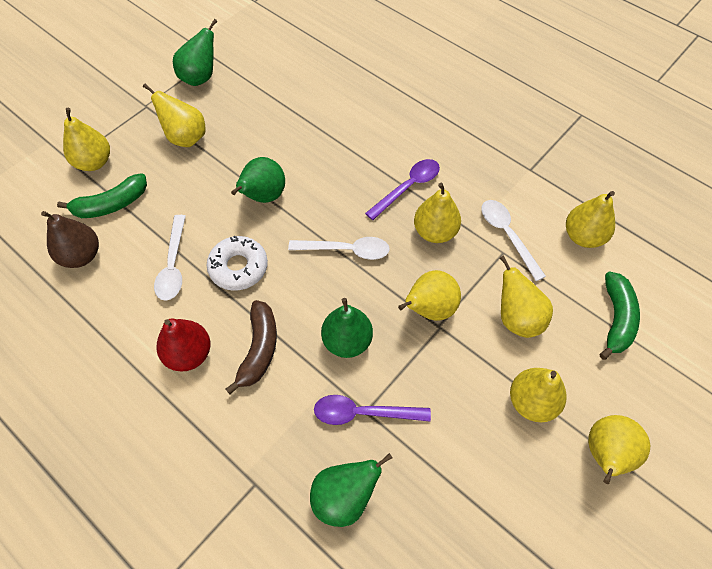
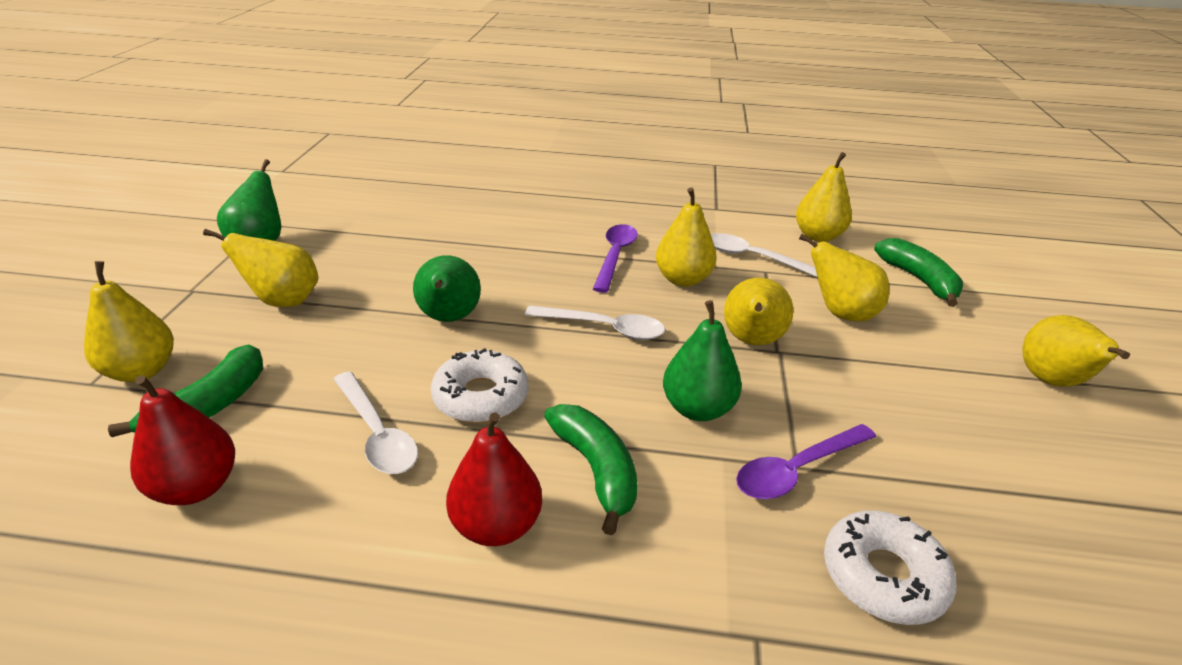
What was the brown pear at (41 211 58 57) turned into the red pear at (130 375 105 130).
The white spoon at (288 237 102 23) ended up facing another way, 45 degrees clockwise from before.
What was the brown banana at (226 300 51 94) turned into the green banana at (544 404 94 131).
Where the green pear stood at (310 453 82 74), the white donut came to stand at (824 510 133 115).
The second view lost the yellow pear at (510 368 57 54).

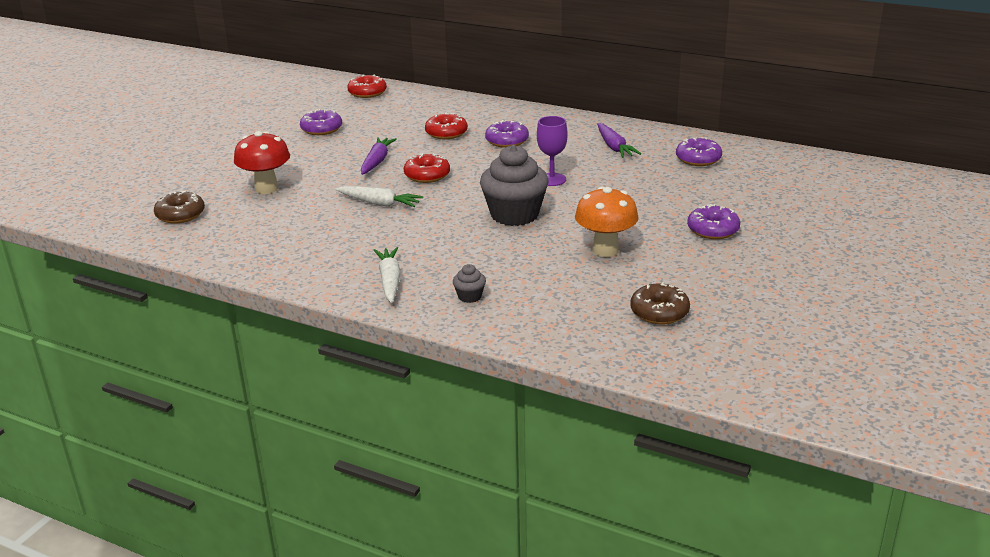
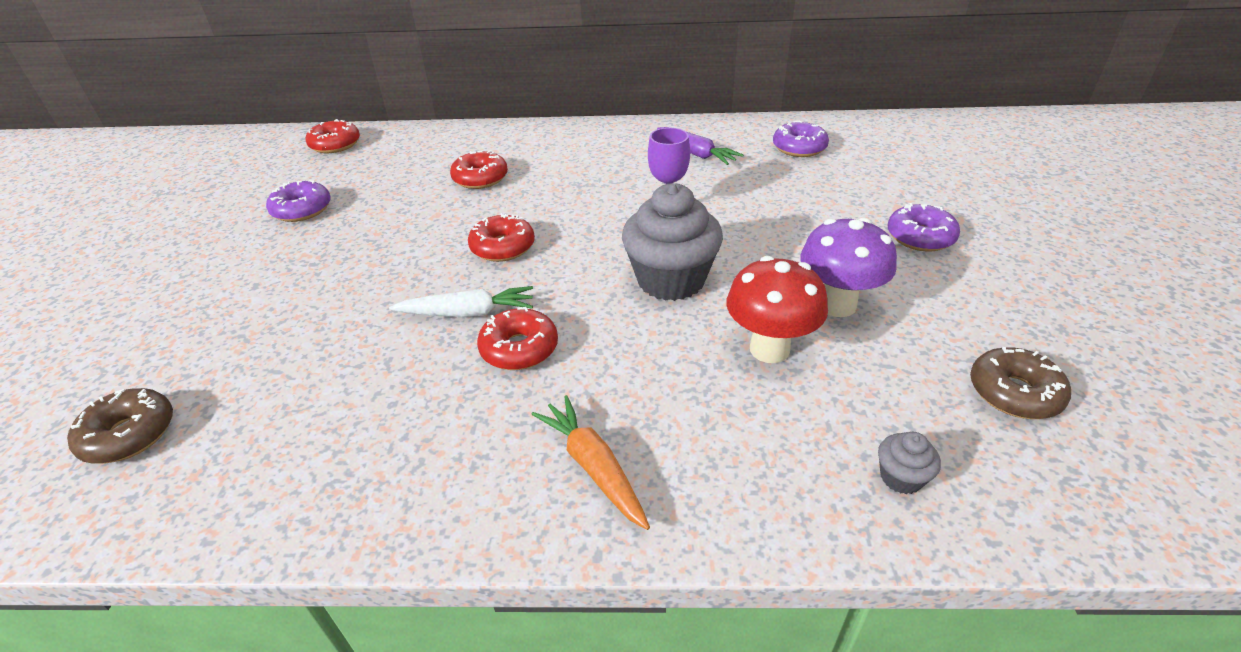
The second view gained the red donut at (477 307 81 63).
What was the white carrot at (373 247 28 56) turned into the orange carrot at (531 395 119 135).
The red mushroom ended up elsewhere, having gone from (234 131 56 63) to (727 256 101 107).
What was the orange mushroom at (575 187 64 70) turned into the purple mushroom at (800 218 97 99).
The grey cupcake ended up elsewhere, having gone from (453 264 33 39) to (878 432 63 62).
The second view lost the purple carrot at (361 137 36 38).
The second view lost the purple donut at (485 120 44 28).

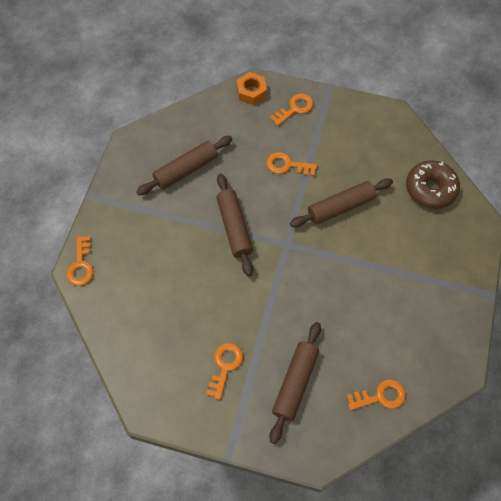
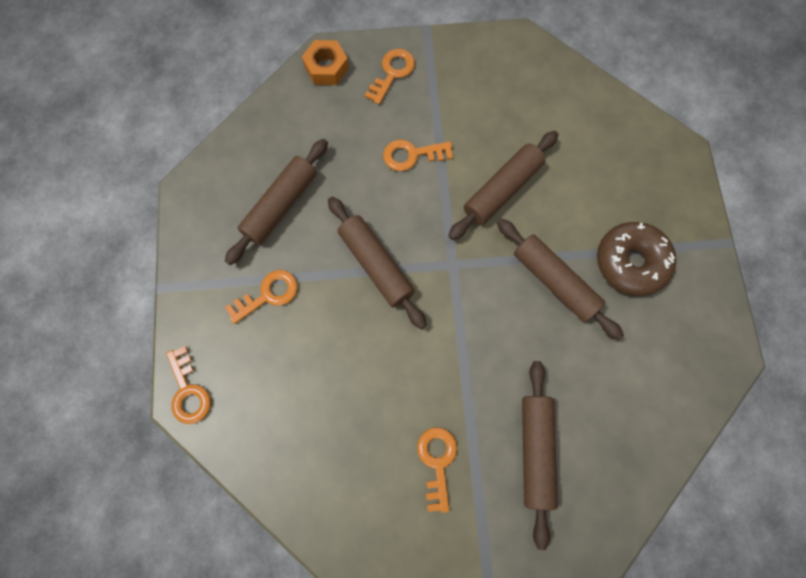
The orange key ended up elsewhere, having gone from (346 379 60 31) to (225 270 73 54).
The second view gained the brown rolling pin at (497 219 127 121).
The brown donut ended up elsewhere, having gone from (406 160 54 49) to (597 222 80 74).

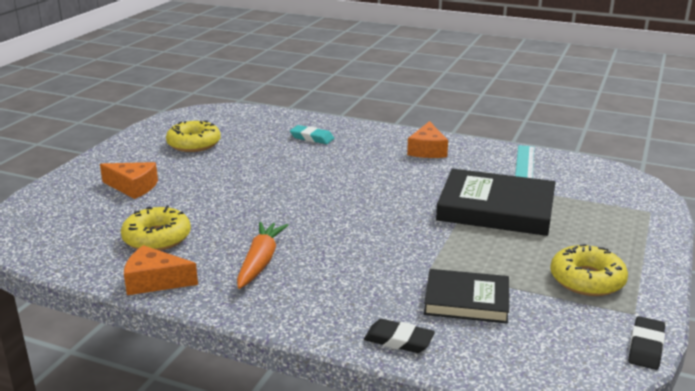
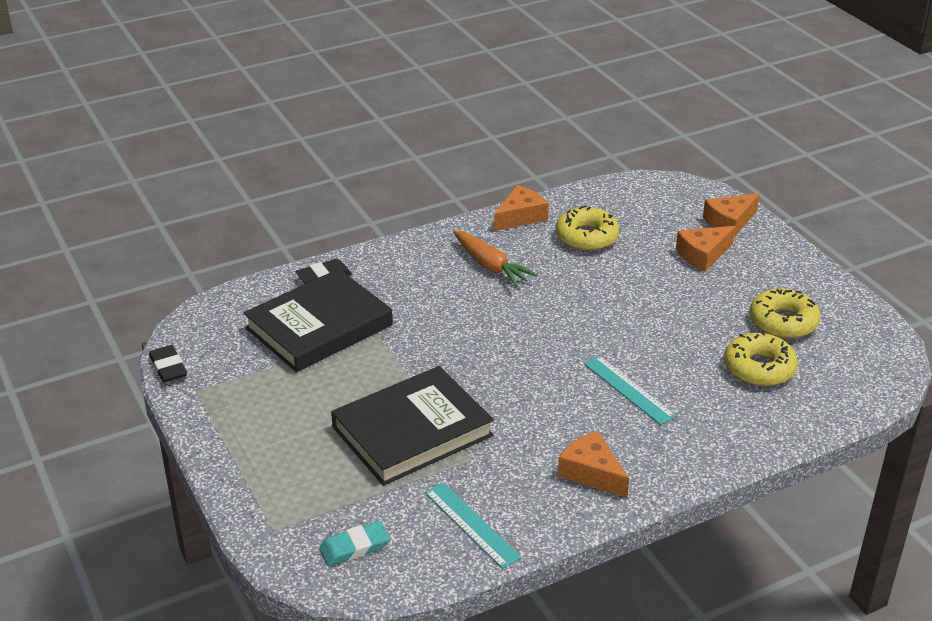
The size of the black book at (424 269 85 54) changed by a factor of 1.61.
The turquoise eraser ended up elsewhere, having gone from (290 125 44 19) to (319 521 71 45).
The second view gained the turquoise ruler at (584 356 92 69).
The second view gained the orange cheese at (703 193 57 44).
The yellow donut ended up elsewhere, having gone from (550 244 78 52) to (724 331 74 55).

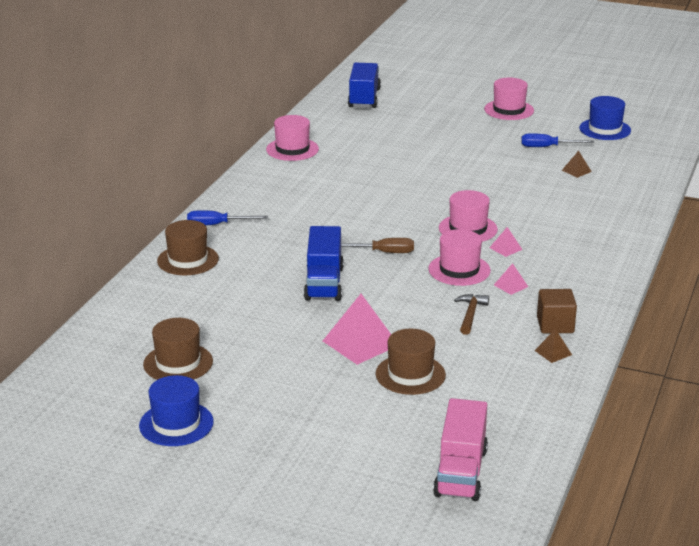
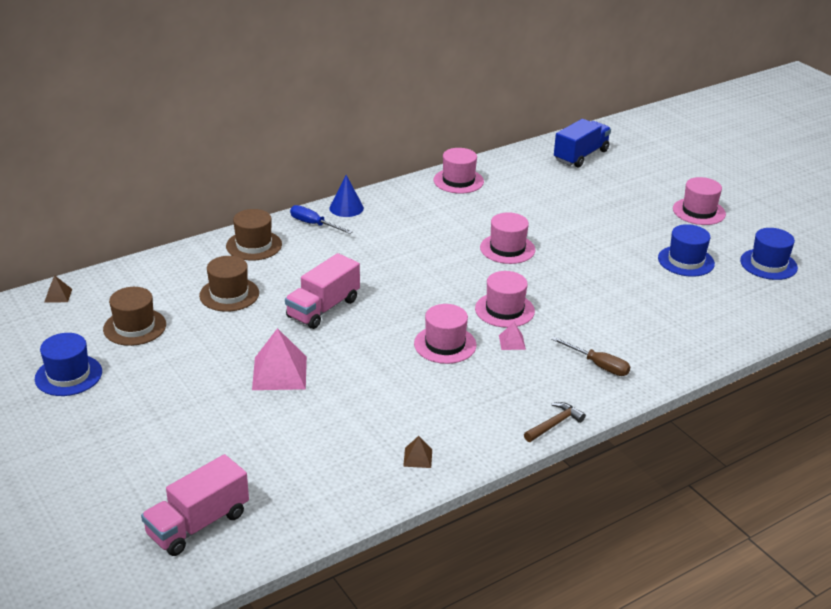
The brown pyramid ended up elsewhere, having gone from (562 151 30 27) to (44 275 28 28).
The brown hat ended up elsewhere, having gone from (376 329 70 66) to (199 256 60 56).
What was the blue truck at (304 226 40 75) turned into the pink truck at (285 253 75 76).
The second view gained the blue cone at (329 175 35 42).
The second view gained the pink hat at (480 212 55 52).
The brown hammer ended up elsewhere, having gone from (454 294 35 41) to (524 402 62 40).
The brown screwdriver ended up elsewhere, having gone from (341 238 73 15) to (551 337 79 39).
Where the blue screwdriver stood at (521 133 73 14), the blue hat came to stand at (658 224 57 53).
The second view lost the pink pyramid at (494 263 34 32).
The second view lost the brown cube at (537 289 40 44).

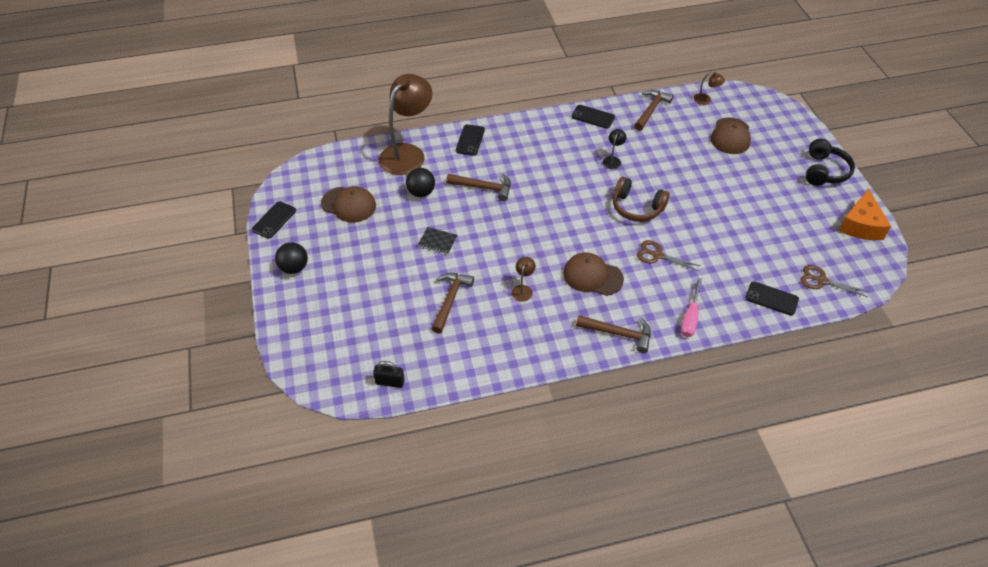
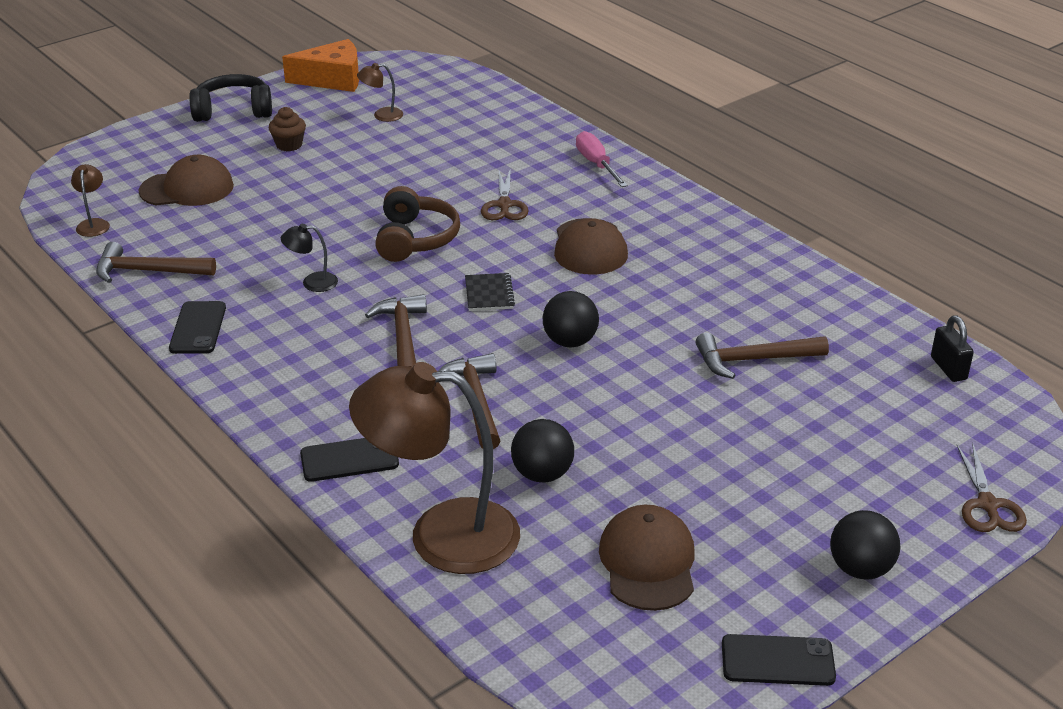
The second view gained the brown cupcake at (269 107 37 44).
The brown lamp ended up elsewhere, having gone from (512 257 24 45) to (357 63 46 59).
The brown hammer ended up elsewhere, having gone from (576 315 75 38) to (365 294 62 73).
The black notebook ended up elsewhere, having gone from (418 227 40 28) to (465 273 50 38).
The second view gained the black ball at (543 291 56 57).
The pink screwdriver at (681 278 21 59) ended up facing another way, 105 degrees counterclockwise from before.
The brown scissors ended up elsewhere, having gone from (800 265 69 32) to (957 443 70 89).
The second view lost the black phone at (746 281 53 35).

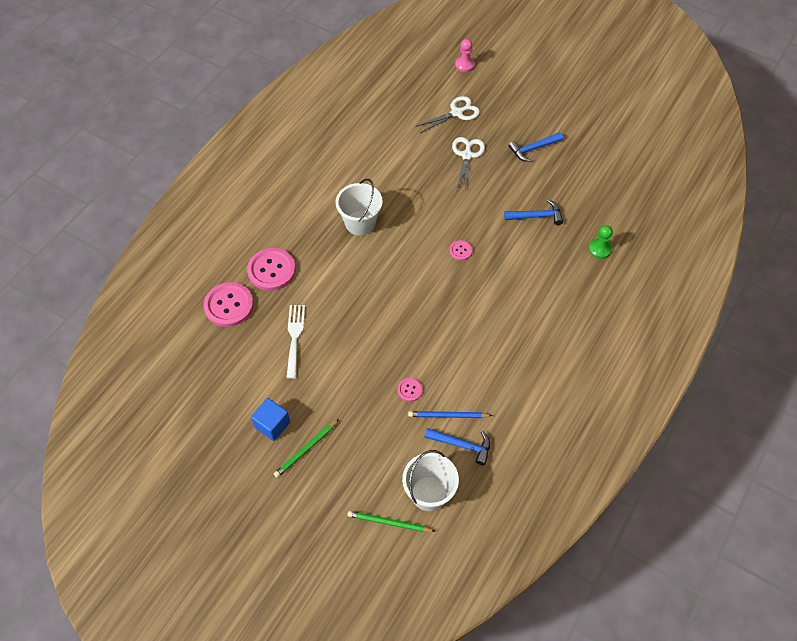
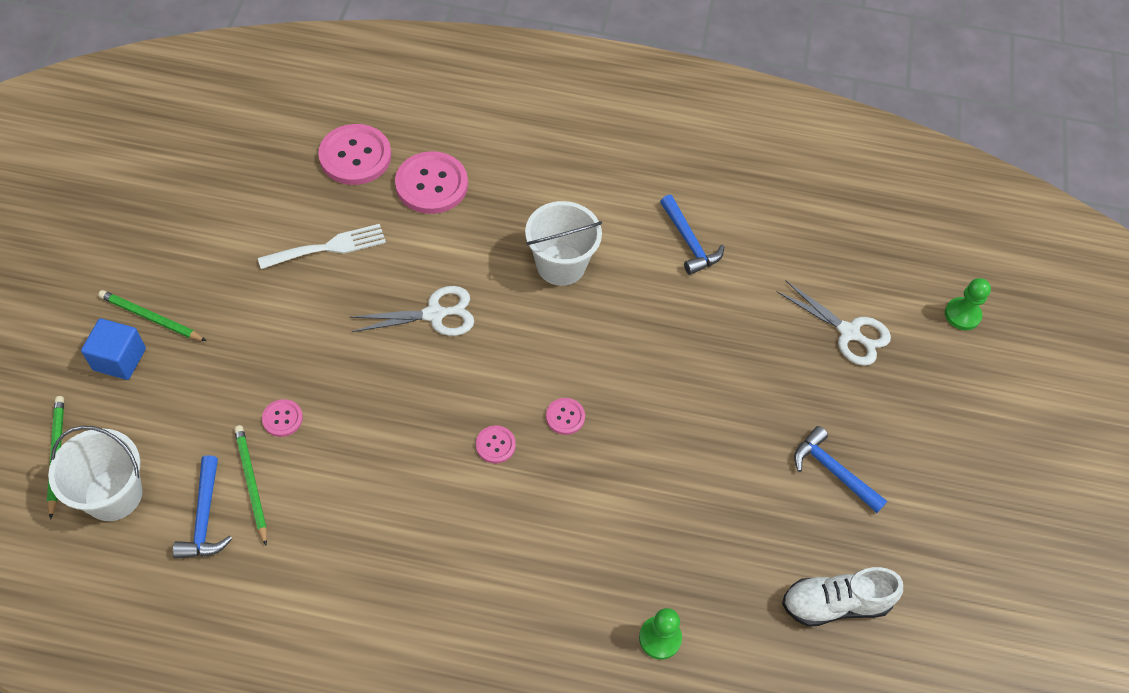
The blue cube ended up elsewhere, having gone from (251 398 39 43) to (81 318 65 62).
What was the blue pencil at (408 411 85 7) turned into the green pencil at (234 425 33 120).
The white scissors ended up elsewhere, having gone from (452 137 33 54) to (350 286 124 50).
The second view gained the pink button at (476 425 40 38).
The blue hammer ended up elsewhere, having gone from (504 199 59 26) to (660 195 64 80).
The second view gained the white shoe at (782 567 121 60).
What was the pink pawn at (455 39 20 33) turned into the green pawn at (945 278 46 52).

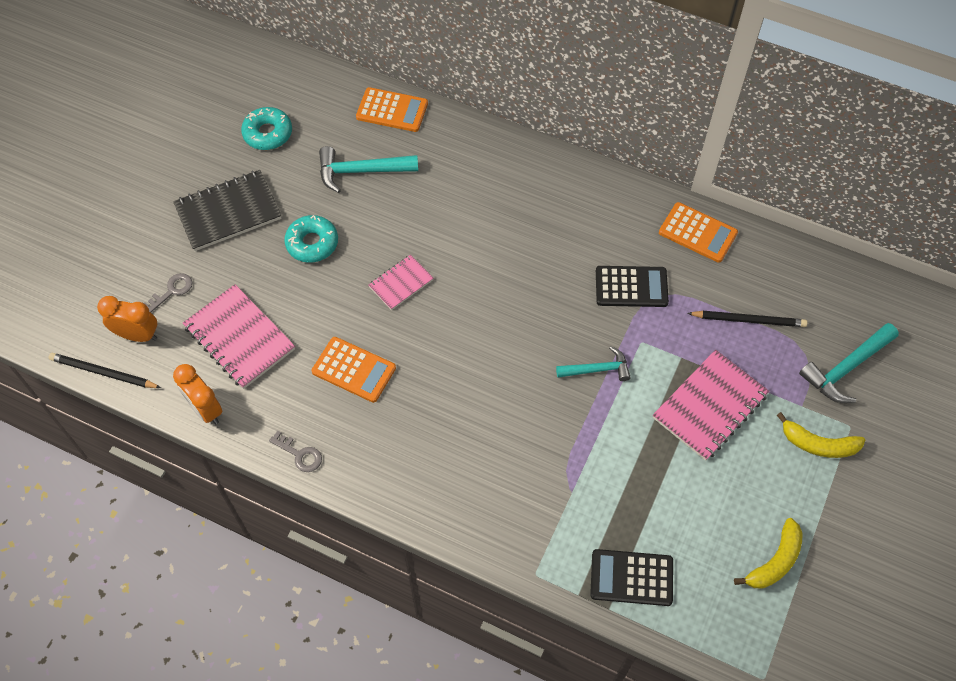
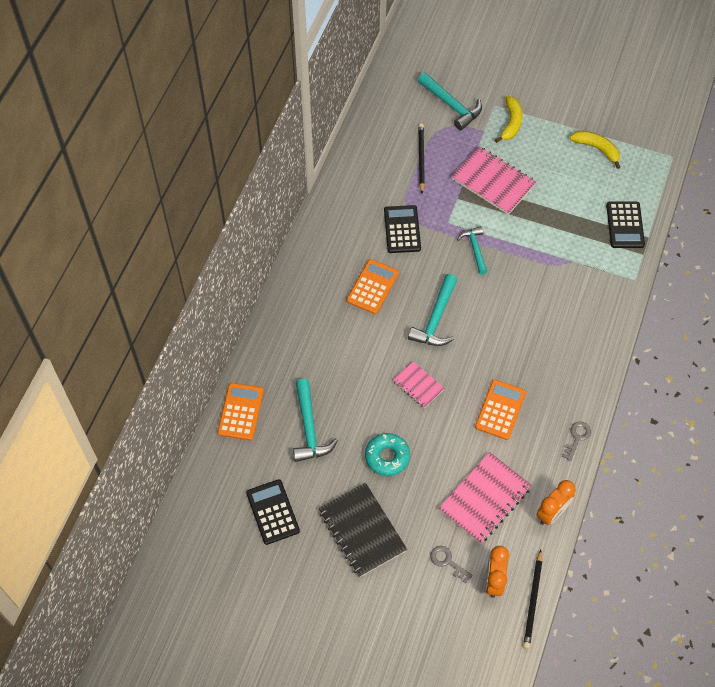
Where the turquoise donut stood at (241 107 51 43), the black calculator came to stand at (246 479 54 66).
The orange calculator ended up elsewhere, having gone from (659 202 79 61) to (347 259 52 55).
The second view gained the turquoise hammer at (408 274 49 72).

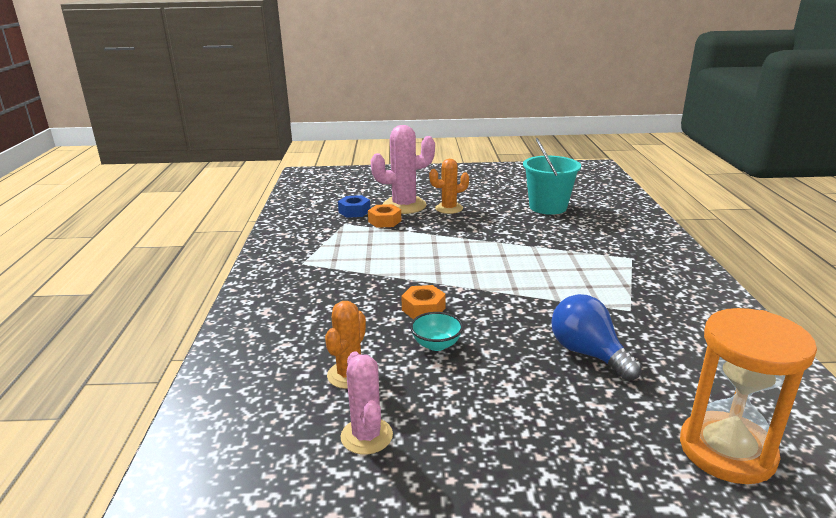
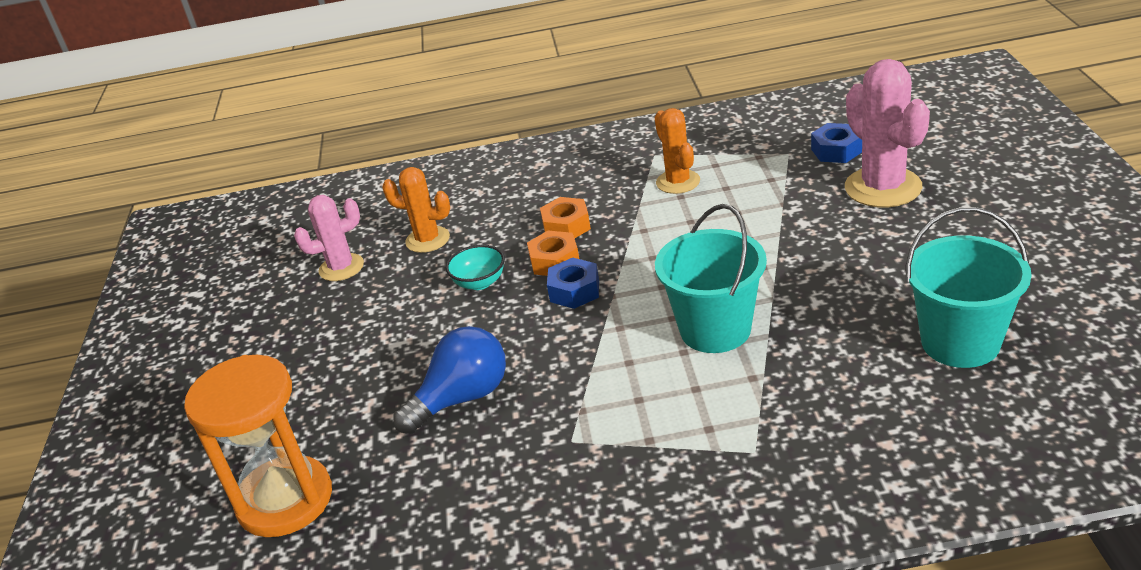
The orange nut ended up elsewhere, having gone from (368 204 33 24) to (540 197 51 41).
The second view gained the blue nut at (547 258 52 51).
The orange cactus ended up elsewhere, having gone from (429 159 40 55) to (655 108 45 86).
The second view gained the turquoise bucket at (655 204 112 149).

